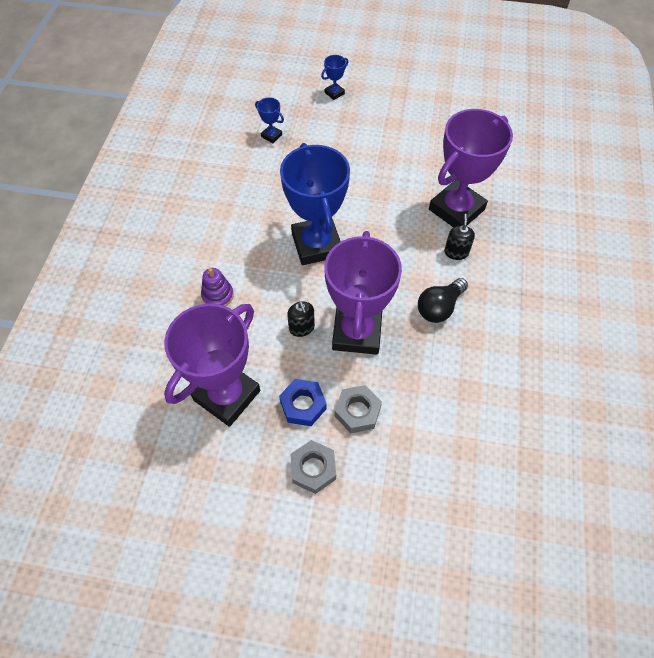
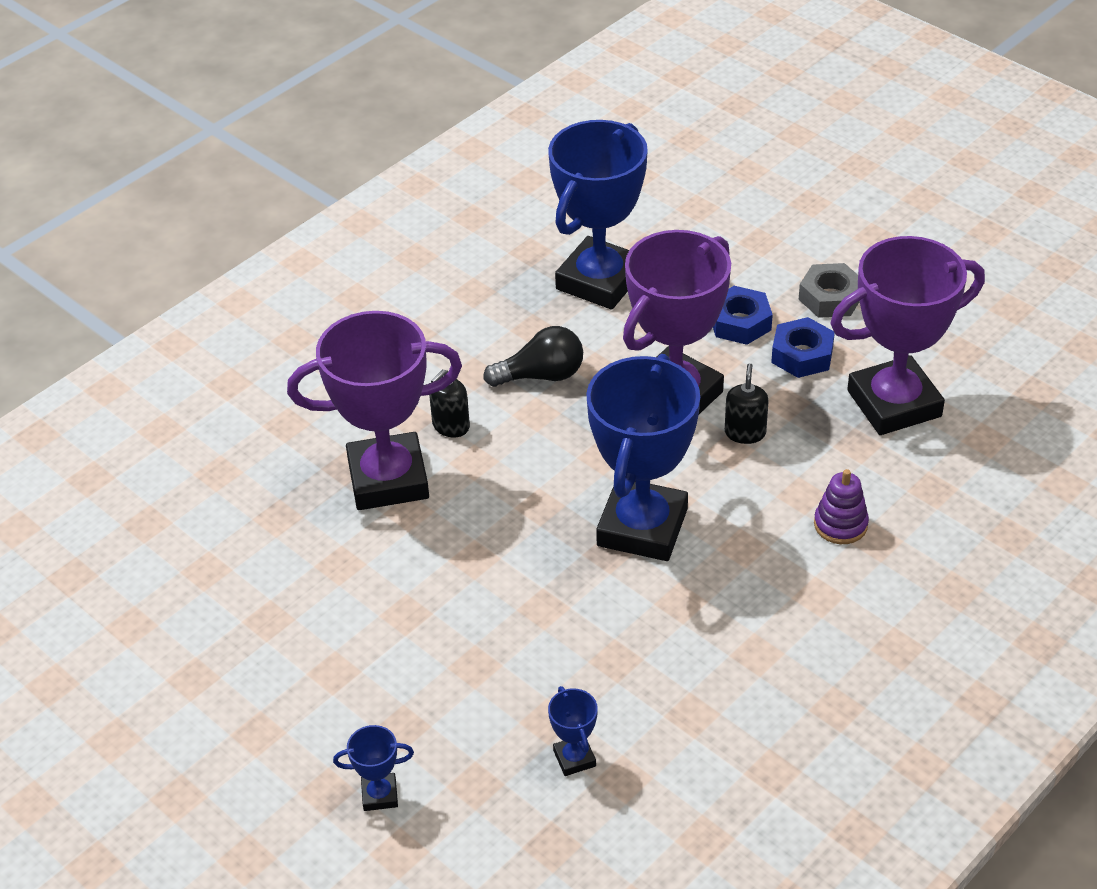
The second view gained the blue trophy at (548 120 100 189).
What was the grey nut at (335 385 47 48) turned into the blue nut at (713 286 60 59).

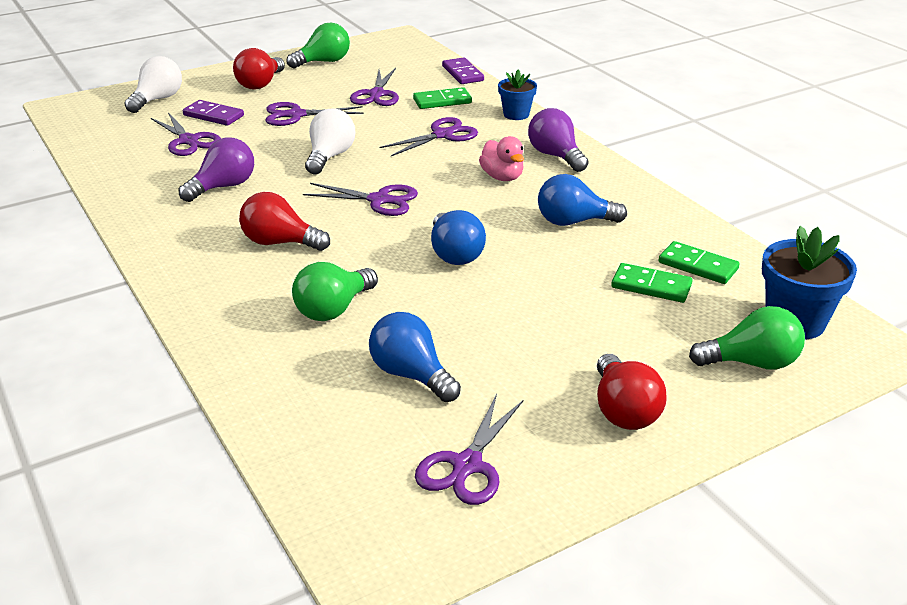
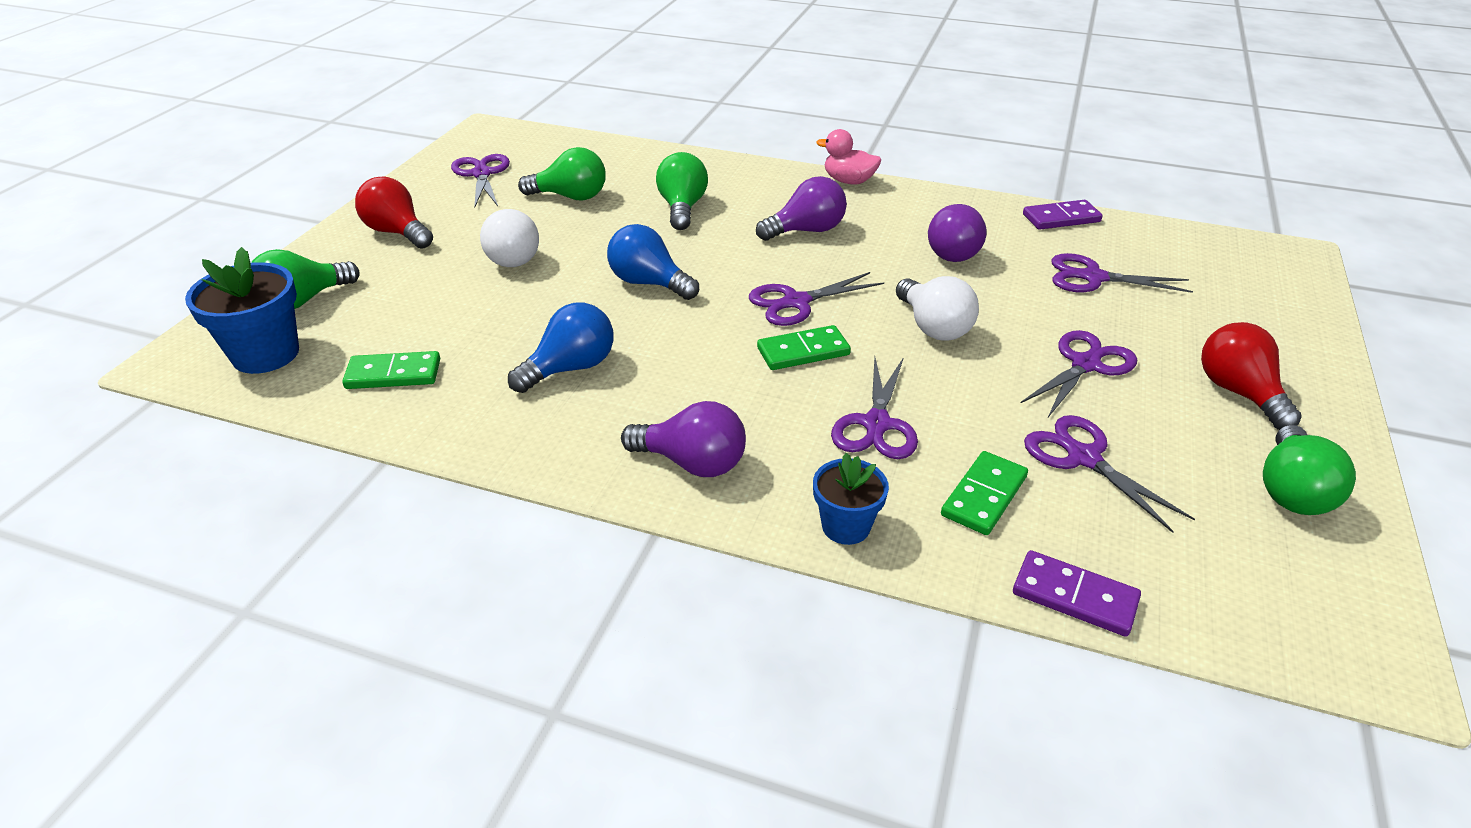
The white light bulb ended up elsewhere, having gone from (124 56 58 57) to (480 209 59 58).
What was the blue light bulb at (369 312 92 90) turned into the green light bulb at (518 147 88 53).
What was the red light bulb at (239 192 91 59) turned into the purple light bulb at (756 176 91 65).
The green domino ended up elsewhere, having gone from (611 263 82 40) to (757 325 94 45).
The pink duck ended up elsewhere, having gone from (479 136 45 45) to (816 129 65 55).
The purple domino ended up elsewhere, having gone from (183 100 61 26) to (1023 200 80 30).

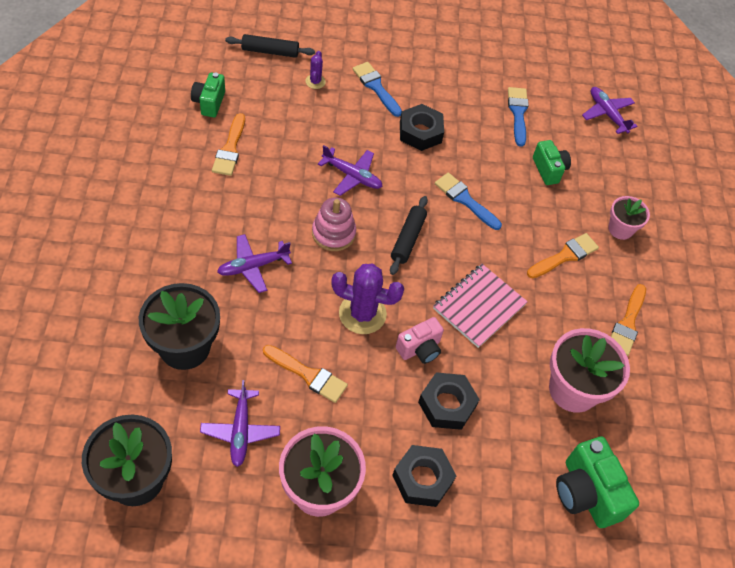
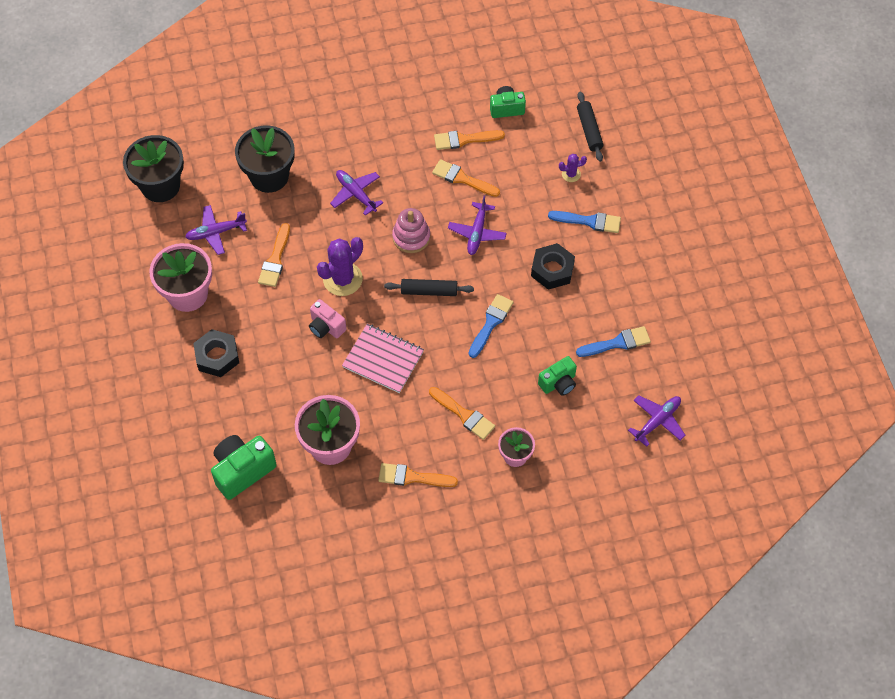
The purple cactus at (331 264 73 70) ended up facing another way, 45 degrees clockwise from before.
The second view gained the orange brush at (432 159 68 38).
The blue brush at (353 62 49 55) ended up facing another way, 60 degrees clockwise from before.
The second view lost the black nut at (418 372 62 58).

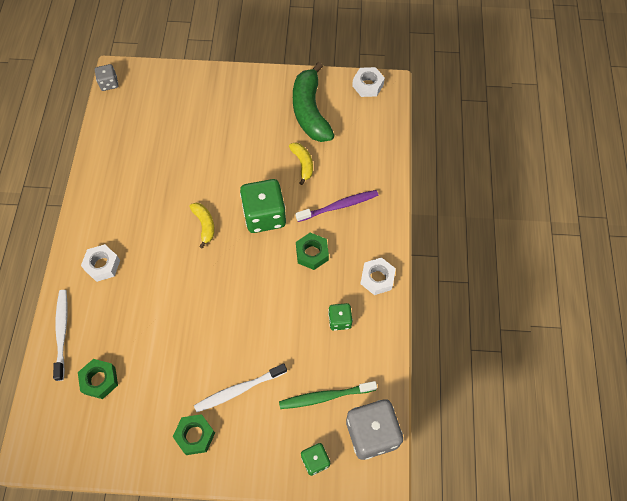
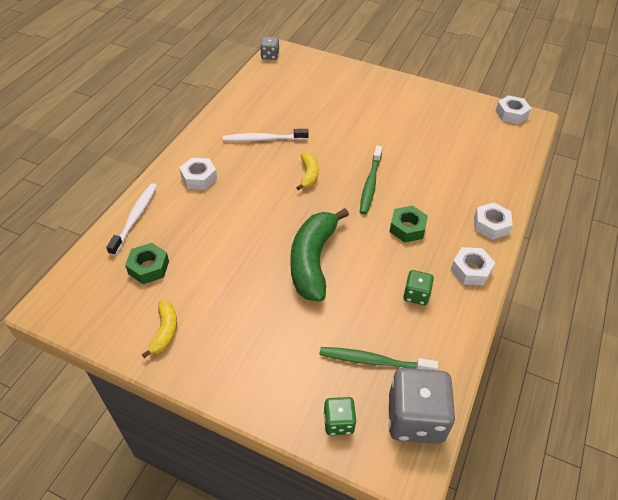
The yellow banana ended up elsewhere, having gone from (289 142 24 43) to (141 301 36 57).
The white toothbrush ended up elsewhere, having gone from (194 364 93 48) to (223 129 86 13).
The green banana ended up elsewhere, having gone from (293 62 42 80) to (290 208 59 94).
Where the green dice stood at (240 179 46 54), the green toothbrush came to stand at (360 146 22 69).
The second view gained the white nut at (474 202 39 38).
The second view lost the green nut at (173 414 42 41).
The second view lost the purple toothbrush at (295 190 84 32).

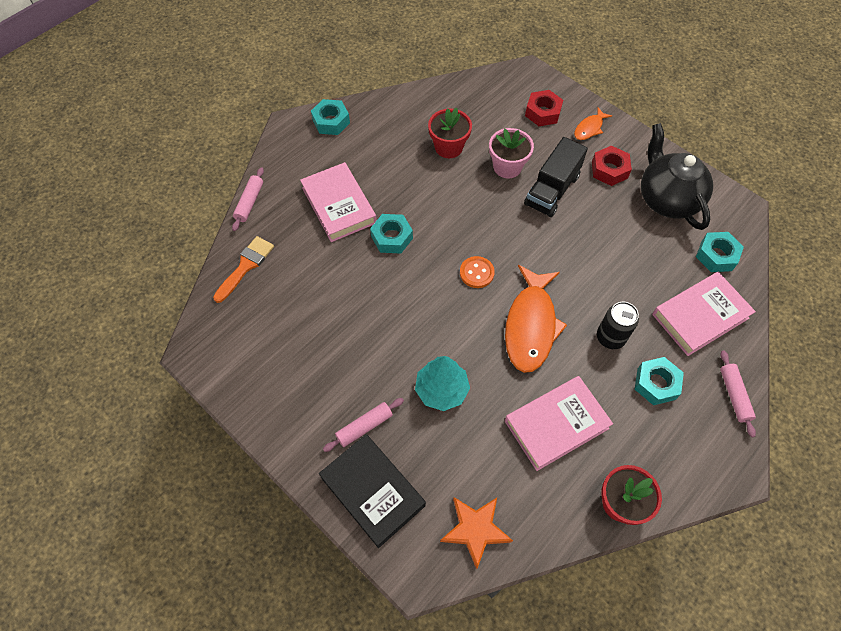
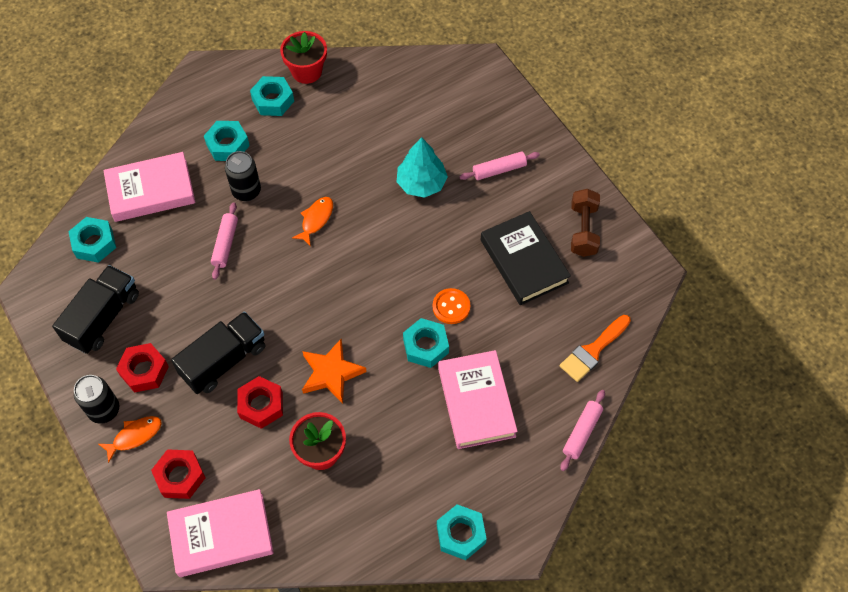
Where the black teapot stood at (641 123 72 107), the black truck came to stand at (52 265 87 89).
The second view gained the black can at (74 375 45 49).
The pink book ended up elsewhere, having gone from (505 376 108 95) to (167 489 107 88).
The pink rolling pin ended up elsewhere, having gone from (720 351 36 86) to (211 202 27 78).
Where the pink flower pot stood at (489 128 45 50), the red nut came to stand at (237 376 46 53).
The second view gained the turquoise nut at (250 76 44 40).
The size of the orange fish at (505 265 62 108) changed by a factor of 0.48.
The orange star ended up elsewhere, having gone from (440 497 73 72) to (302 339 64 65).
The orange button ended up elsewhere, having gone from (460 256 35 32) to (433 288 37 36).
The black book ended up elsewhere, having gone from (319 434 107 114) to (481 211 90 94).
The second view gained the brown dumbbell at (571 189 29 68).

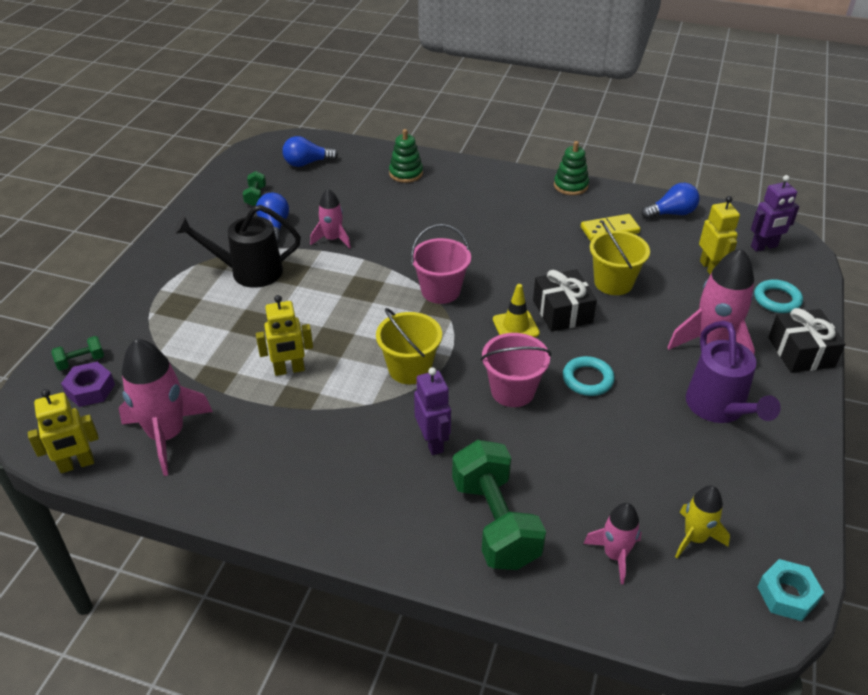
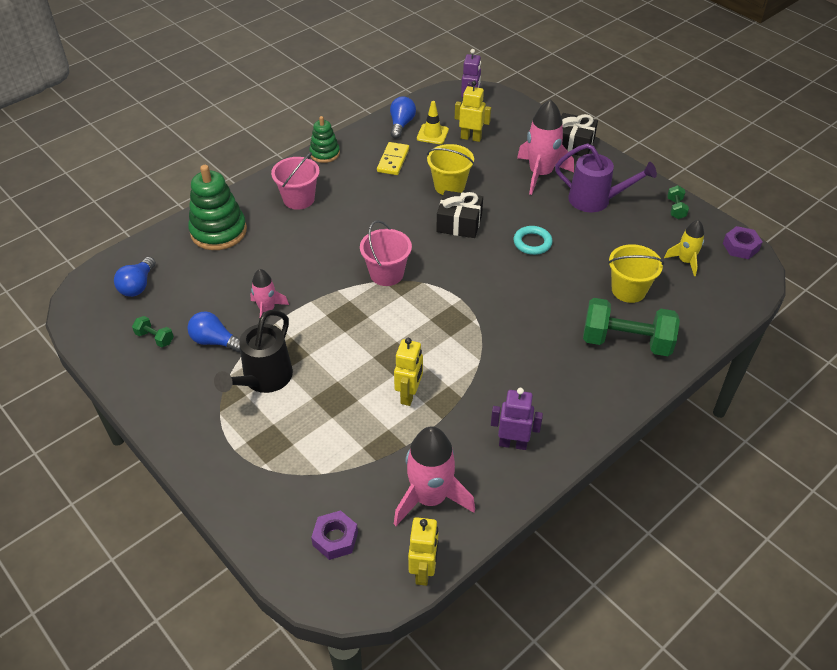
The size of the green stacking toy at (389 129 34 54) changed by a factor of 1.70.
The pink bucket ended up elsewhere, having gone from (481 333 70 74) to (271 152 49 58).
The yellow traffic cone ended up elsewhere, having gone from (493 284 47 53) to (417 101 32 43).
The purple robot ended up elsewhere, having gone from (414 367 37 88) to (491 388 52 62).
The yellow bucket ended up elsewhere, having gone from (376 308 66 76) to (608 244 56 59).
The green dumbbell ended up elsewhere, having gone from (51 336 53 35) to (667 185 22 34).
What was the turquoise nut at (757 559 67 62) turned into the purple nut at (723 226 40 33).
The second view lost the pink rocket at (583 503 58 81).
The second view lost the turquoise ring at (754 279 49 34).

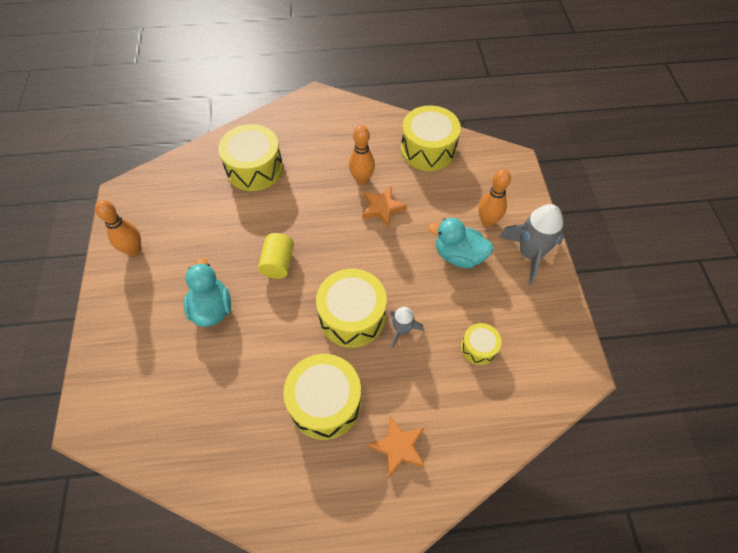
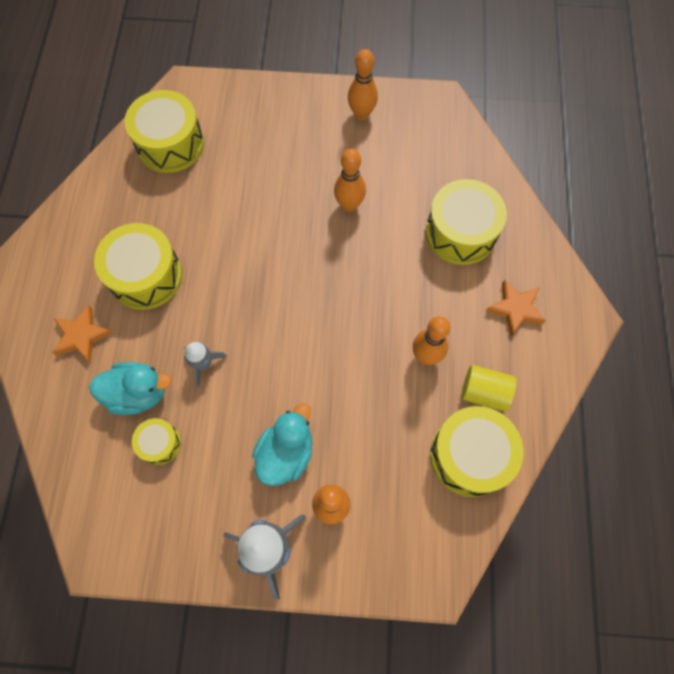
The turquoise duck ended up elsewhere, having gone from (184 258 47 69) to (89 362 83 53).
The yellow drum ended up elsewhere, having gone from (316 269 71 79) to (124 90 80 83).
The second view gained the orange bowling pin at (334 148 32 64).
The yellow cylinder ended up elsewhere, having gone from (258 233 36 46) to (462 365 55 47).
The orange star ended up elsewhere, having gone from (362 186 45 42) to (486 280 60 56).

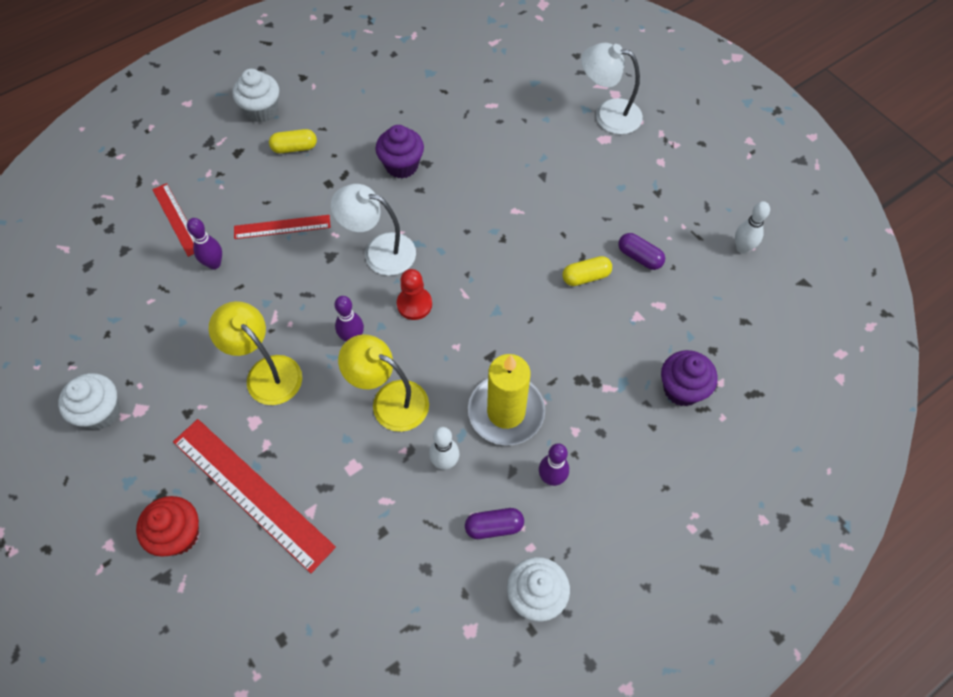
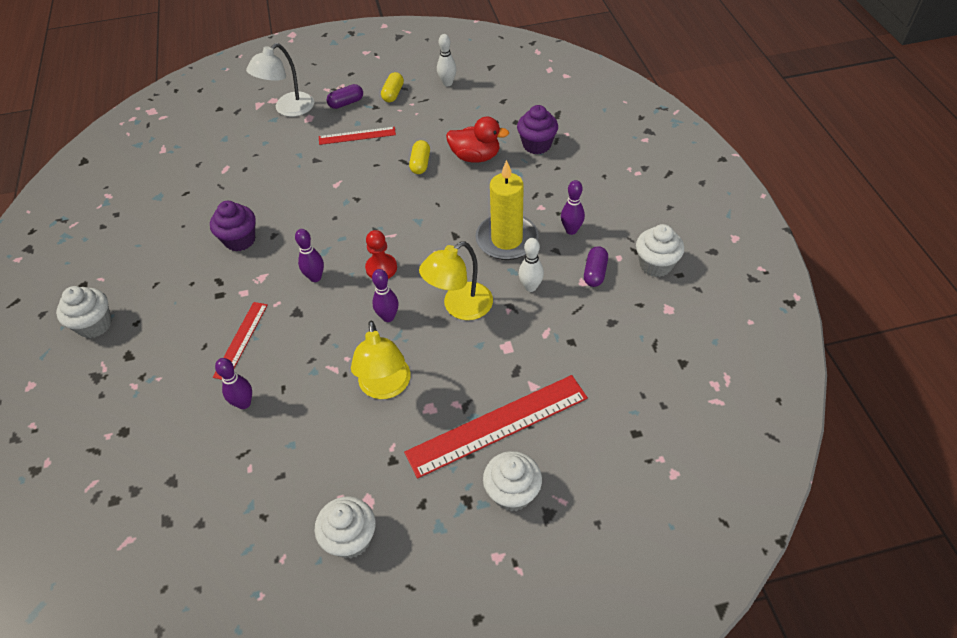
Where the white lamp stood at (331 184 85 92), the purple bowling pin came to stand at (295 229 29 53).
The red ruler ended up elsewhere, having gone from (152 183 42 74) to (319 127 77 18).
The purple capsule ended up elsewhere, having gone from (618 233 47 37) to (327 84 36 25).
The yellow lamp at (209 301 93 104) ended up facing another way, 75 degrees counterclockwise from before.
The yellow capsule ended up elsewhere, having gone from (269 129 48 24) to (381 72 23 30).
The second view gained the red duck at (446 117 63 45).
What was the red cupcake at (136 496 63 61) turned into the white cupcake at (483 451 59 61).

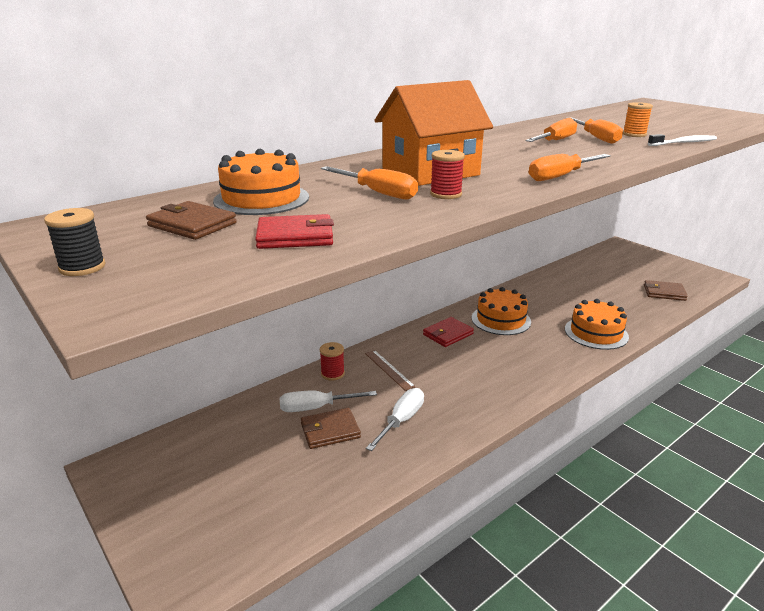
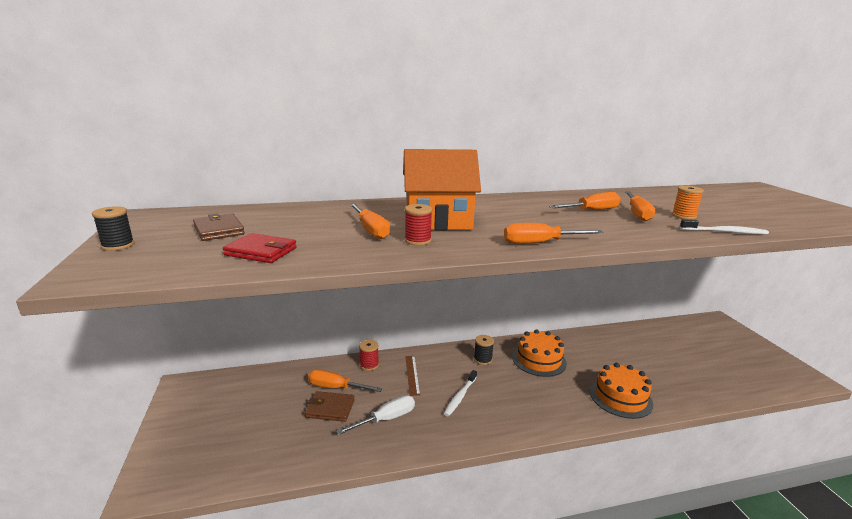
What was the white screwdriver at (280 390 97 22) turned into the orange screwdriver at (308 369 74 23).
The second view gained the white toothbrush at (444 370 33 46).
Where the red wallet stood at (423 317 51 30), the black spool came to stand at (474 335 20 30).
The second view lost the orange cake at (213 149 96 66).
The second view lost the brown wallet at (644 280 44 21).

